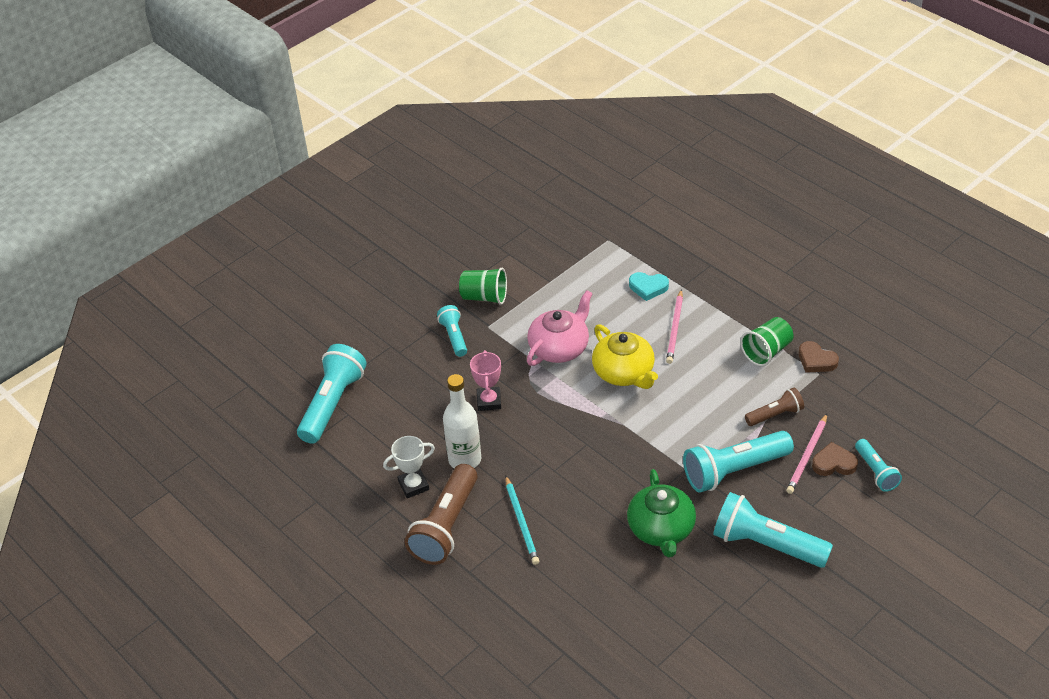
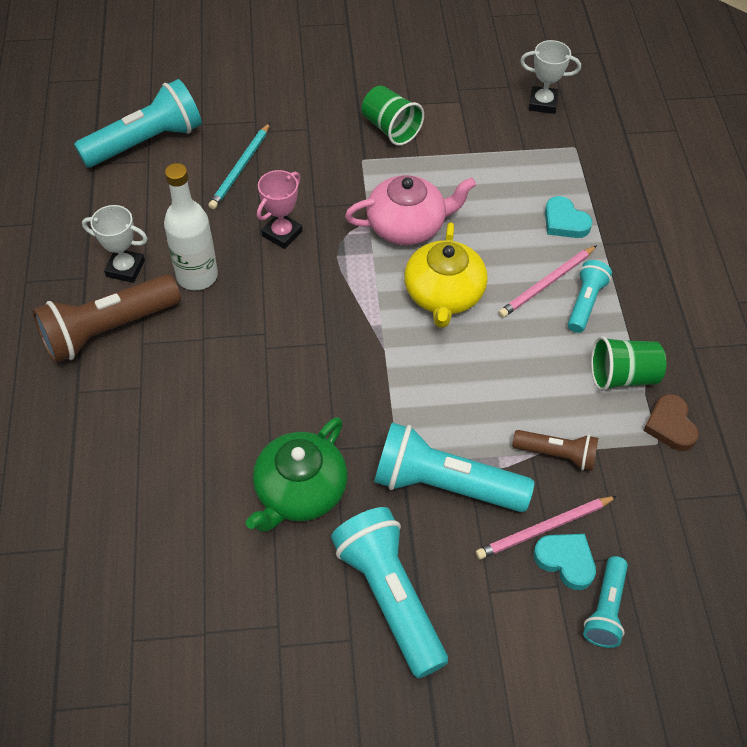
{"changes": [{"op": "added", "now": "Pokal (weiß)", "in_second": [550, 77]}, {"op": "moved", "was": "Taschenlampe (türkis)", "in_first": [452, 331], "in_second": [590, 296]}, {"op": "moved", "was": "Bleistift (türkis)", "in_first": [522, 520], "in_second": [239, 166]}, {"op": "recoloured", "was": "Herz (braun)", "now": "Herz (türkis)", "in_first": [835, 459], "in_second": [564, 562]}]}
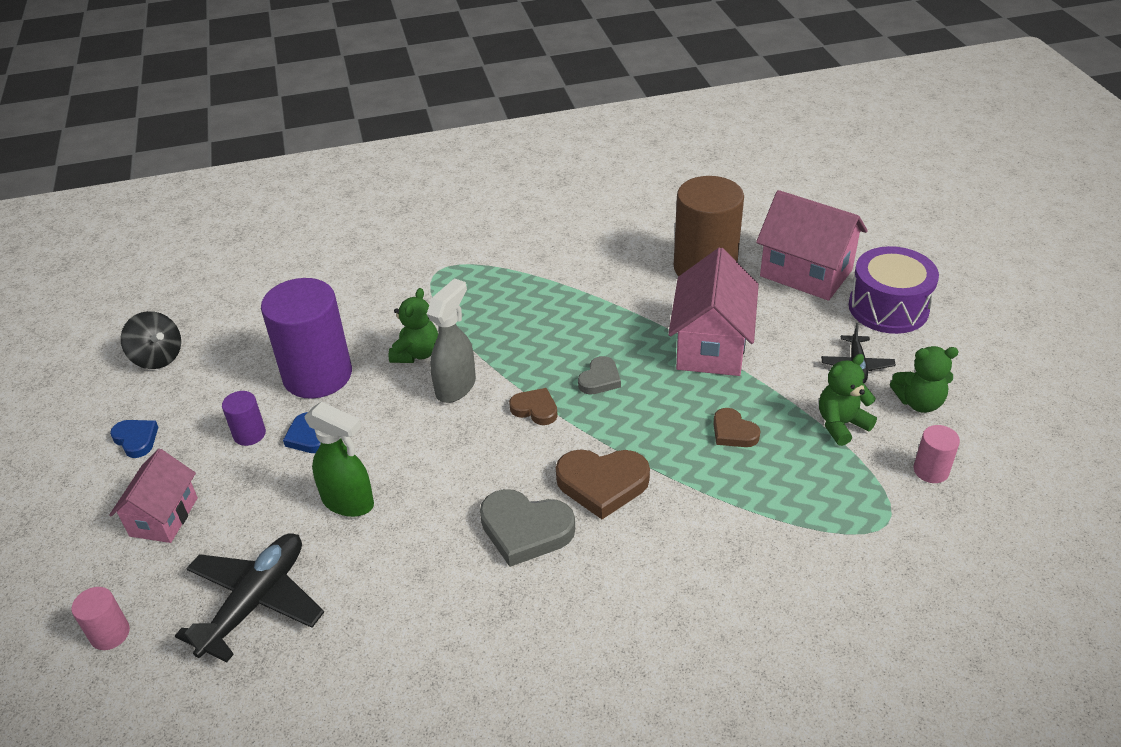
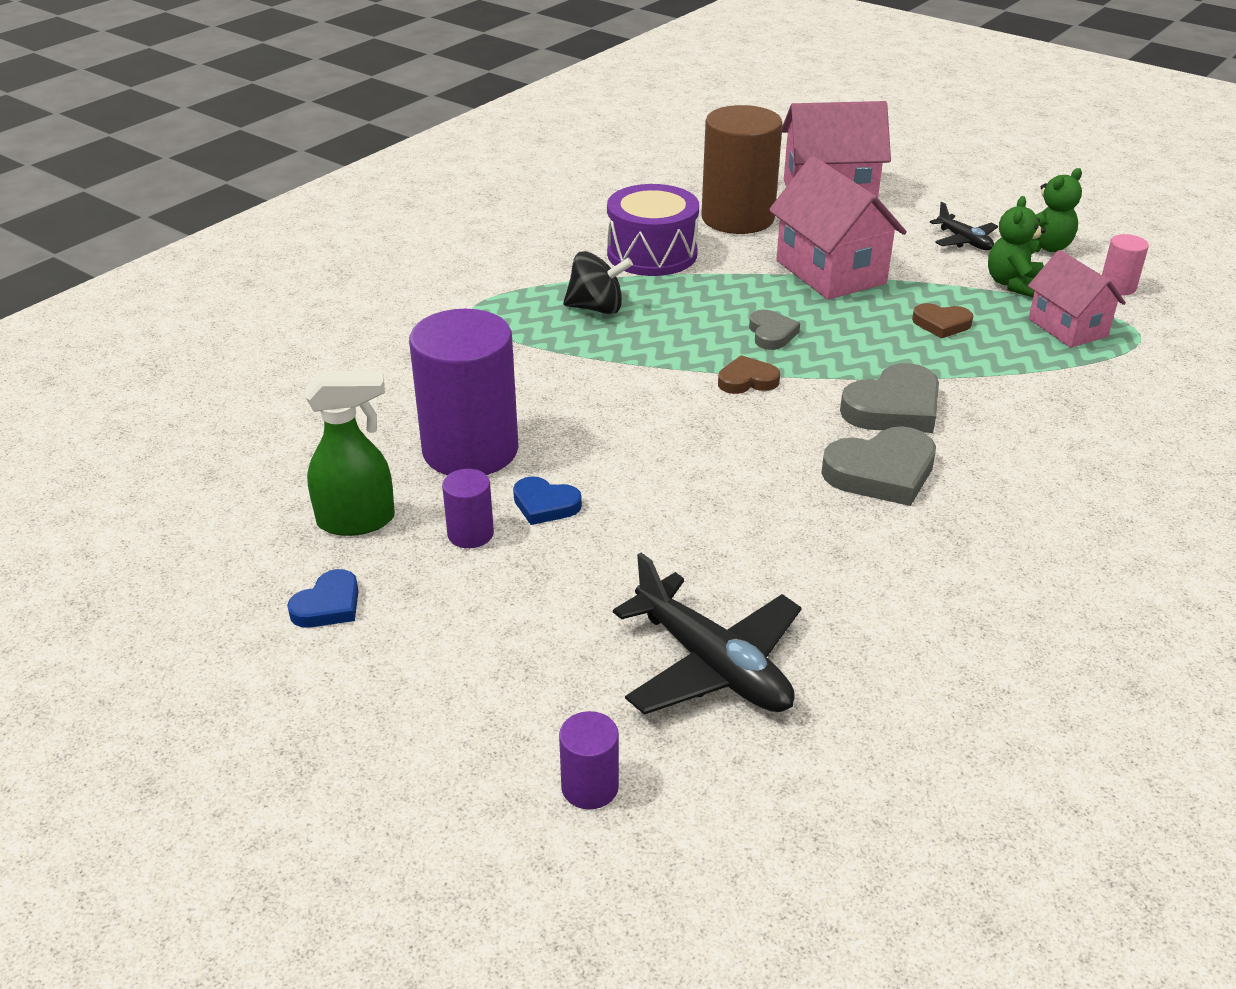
{"changes": [{"op": "removed", "was": "Teddybär (grün)", "in_first": [413, 325]}, {"op": "removed", "was": "Sprühflasche (grau)", "in_first": [451, 340]}, {"op": "moved", "was": "Haus (rosa)", "in_first": [153, 496], "in_second": [1077, 299]}, {"op": "moved", "was": "Kreisel (schwarz)", "in_first": [151, 340], "in_second": [598, 282]}, {"op": "moved", "was": "Sprühflasche (grün)", "in_first": [339, 459], "in_second": [350, 453]}, {"op": "moved", "was": "Trommel (lila)", "in_first": [894, 290], "in_second": [653, 230]}, {"op": "recoloured", "was": "Vollzylinder (rosa)", "now": "Vollzylinder (lila)", "in_first": [101, 618], "in_second": [589, 760]}, {"op": "recoloured", "was": "Herz (braun)", "now": "Herz (grau)", "in_first": [603, 484], "in_second": [889, 398]}, {"op": "turned", "was": "Herz (blau)", "in_first": [134, 439], "in_second": [323, 598], "clockwise": 120}, {"op": "turned", "was": "Flugzeug (schwarz)", "in_first": [249, 598], "in_second": [707, 633], "clockwise": 150}]}
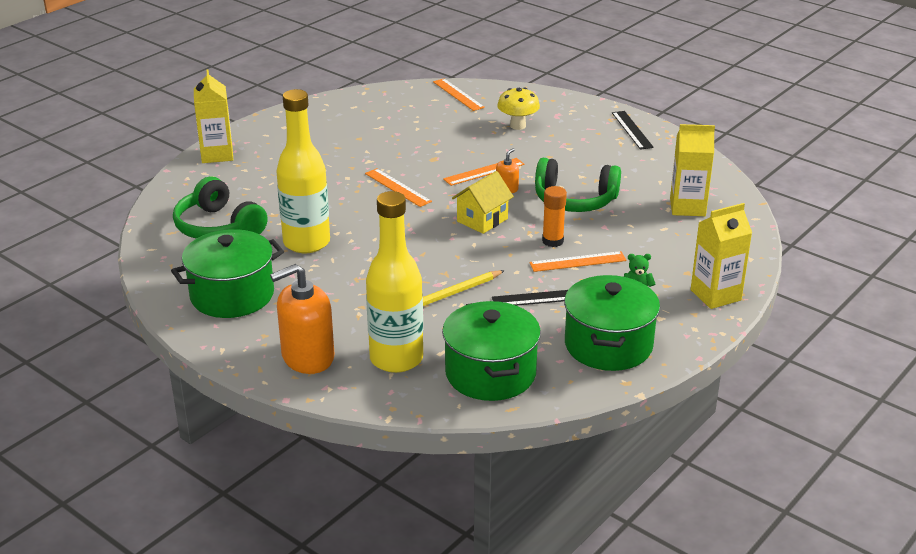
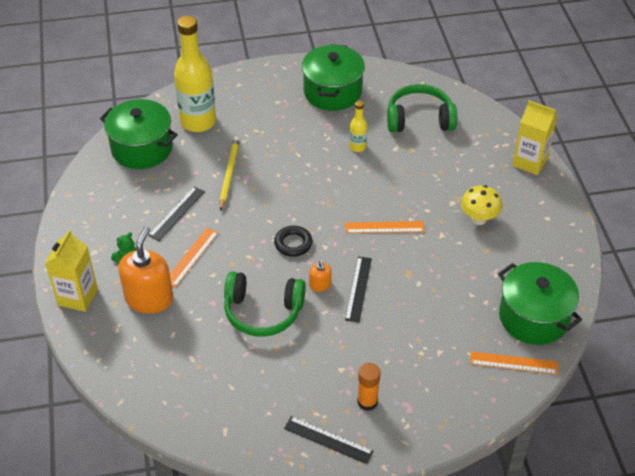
{"changes": [{"op": "removed", "was": "Getränkekarton (gelb)", "in_first": [692, 170]}, {"op": "moved", "was": "Seifenspender (orange)", "in_first": [302, 319], "in_second": [145, 270]}, {"op": "moved", "was": "Pilz (gelb)", "in_first": [518, 109], "in_second": [481, 205]}, {"op": "moved", "was": "Klebestift (orange)", "in_first": [554, 216], "in_second": [368, 387]}, {"op": "moved", "was": "Kochtopf (grün)", "in_first": [612, 323], "in_second": [540, 303]}, {"op": "replaced", "was": "Haus (gelb)", "now": "Ring (schwarz)", "in_first": [483, 202], "in_second": [293, 241]}, {"op": "recoloured", "was": "Lineal (orange)", "now": "Lineal (schwarz)", "in_first": [483, 172], "in_second": [358, 289]}, {"op": "turned", "was": "Kopfhörer (grün)", "in_first": [578, 185], "in_second": [265, 304], "clockwise": -135}, {"op": "resized", "was": "Flasche (gelb)", "in_first": [303, 171], "in_second": [358, 126], "ratio": 0.46}]}
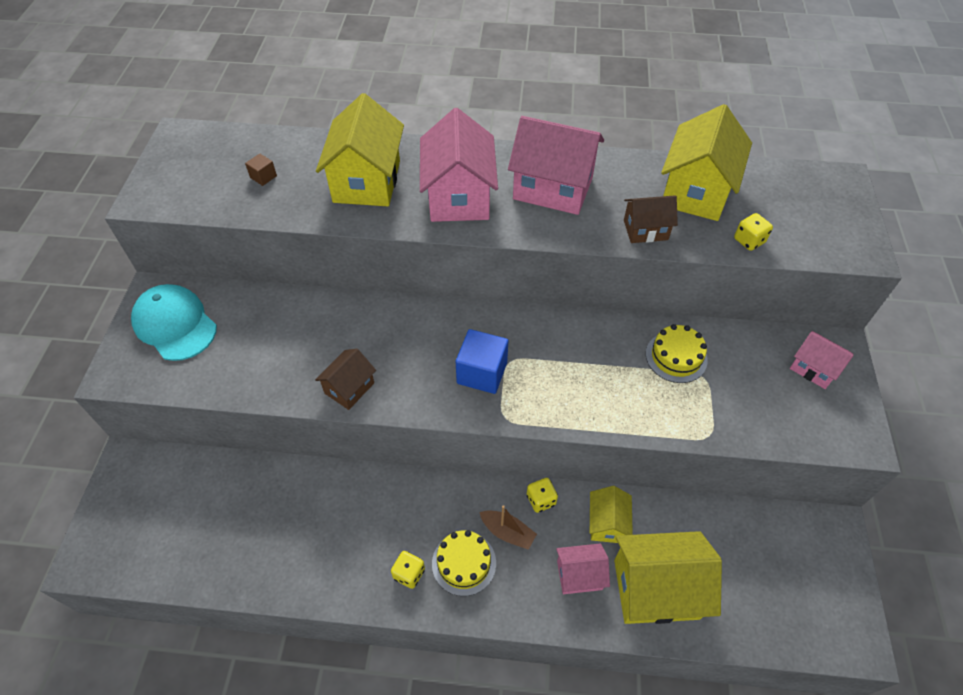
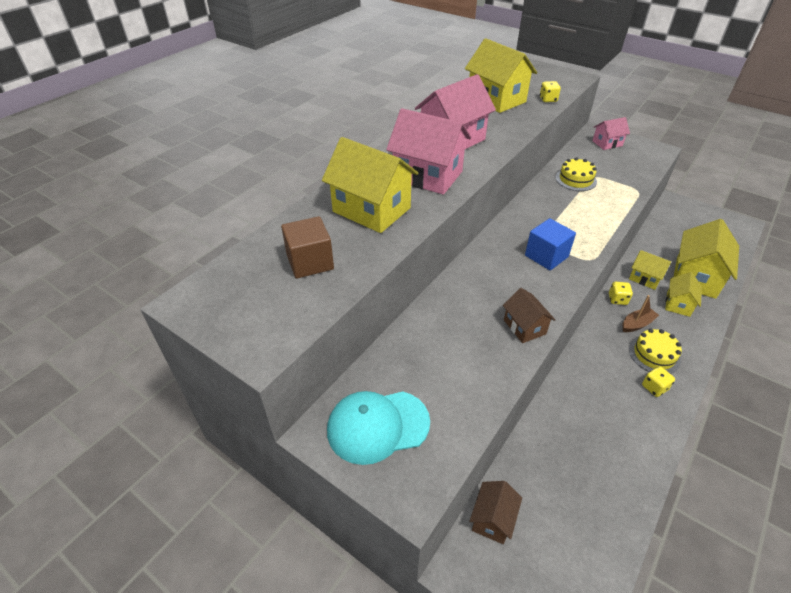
{"changes": [{"op": "moved", "was": "Haus (braun)", "in_first": [651, 219], "in_second": [495, 512]}, {"op": "recoloured", "was": "Haus (rosa)", "now": "Haus (gelb)", "in_first": [583, 568], "in_second": [683, 294]}, {"op": "resized", "was": "Kubus (braun)", "in_first": [261, 169], "in_second": [307, 247], "ratio": 2.0}]}
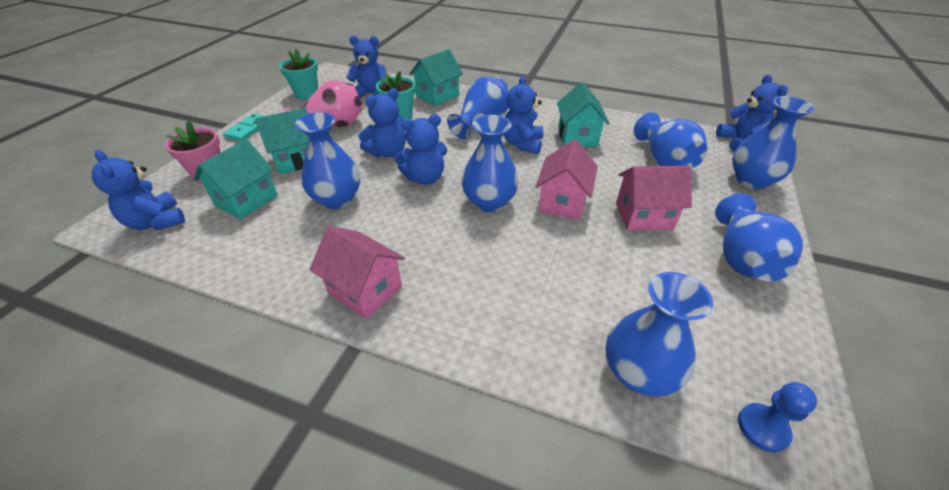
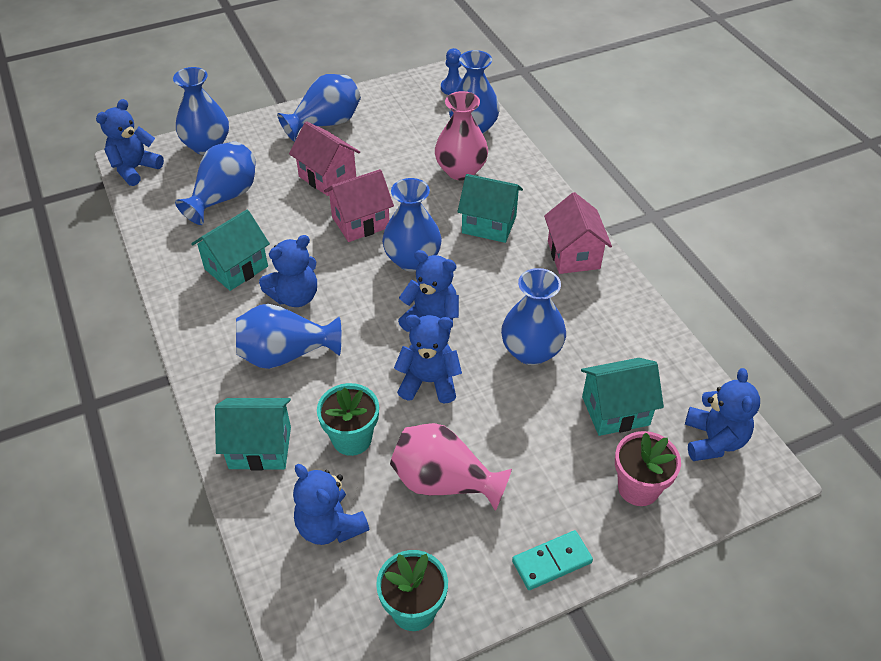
{"changes": [{"op": "added", "now": "Vase (rosa)", "in_second": [461, 135]}, {"op": "moved", "was": "Haus (türkis)", "in_first": [282, 141], "in_second": [490, 208]}]}
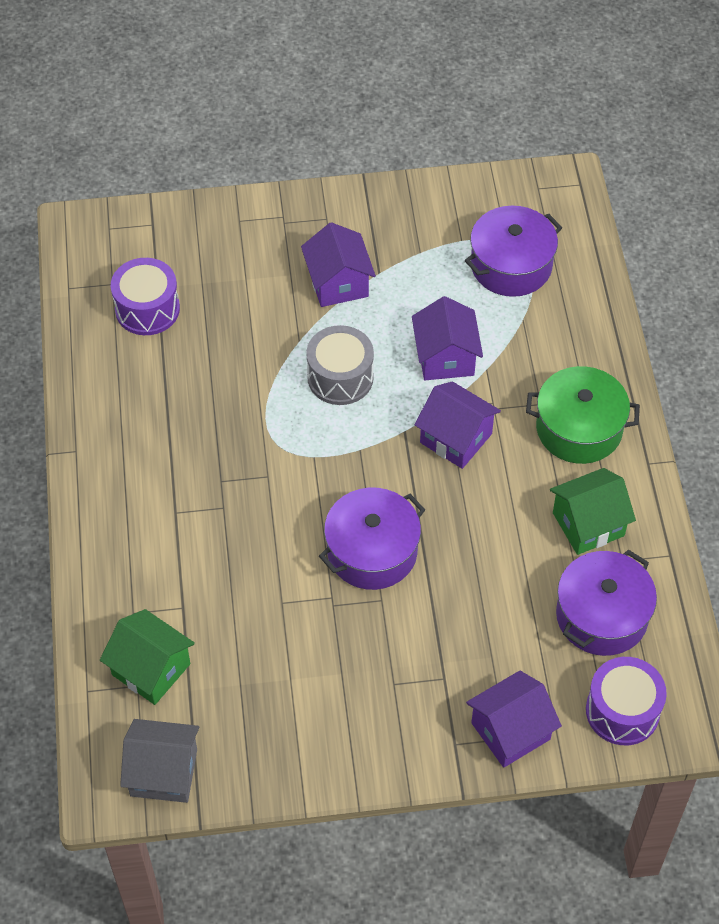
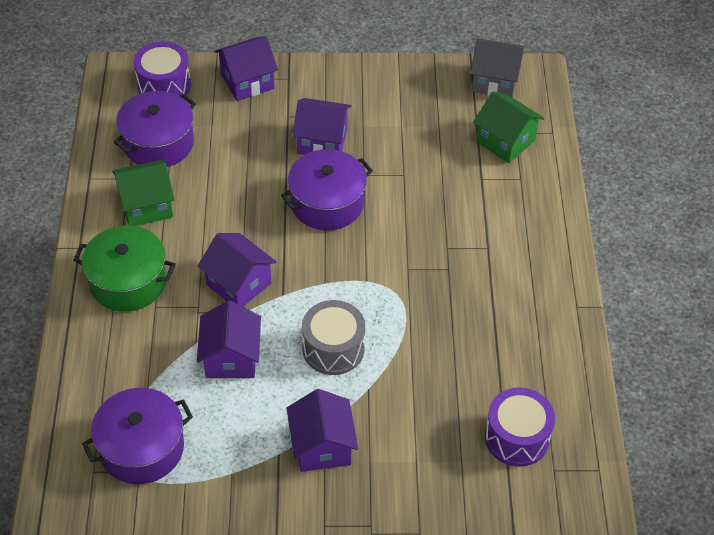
{"changes": [{"op": "added", "now": "Haus (lila)", "in_second": [322, 126]}]}
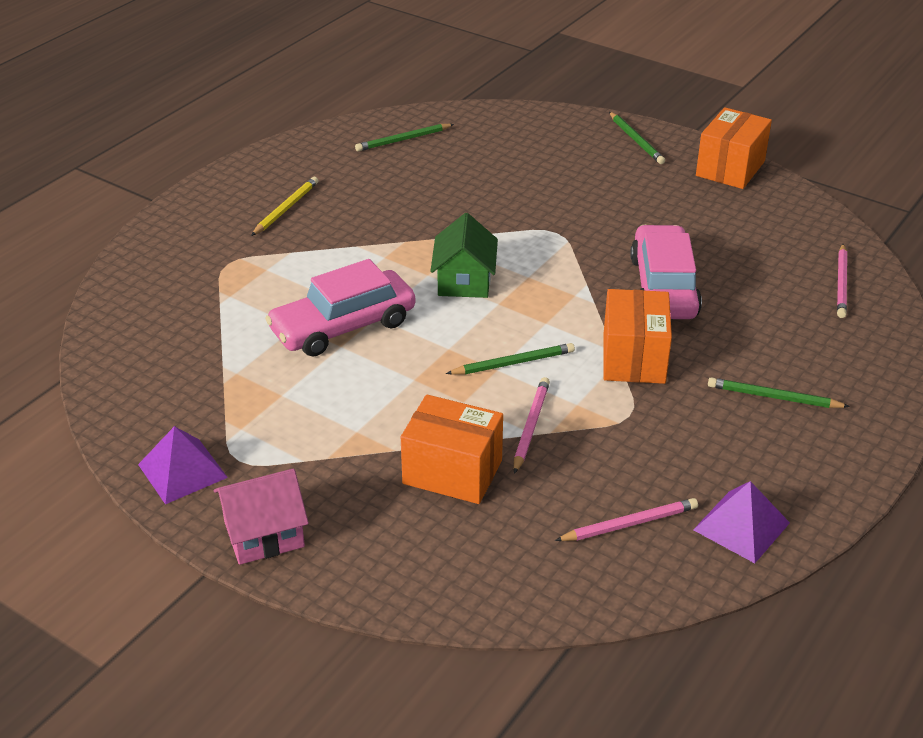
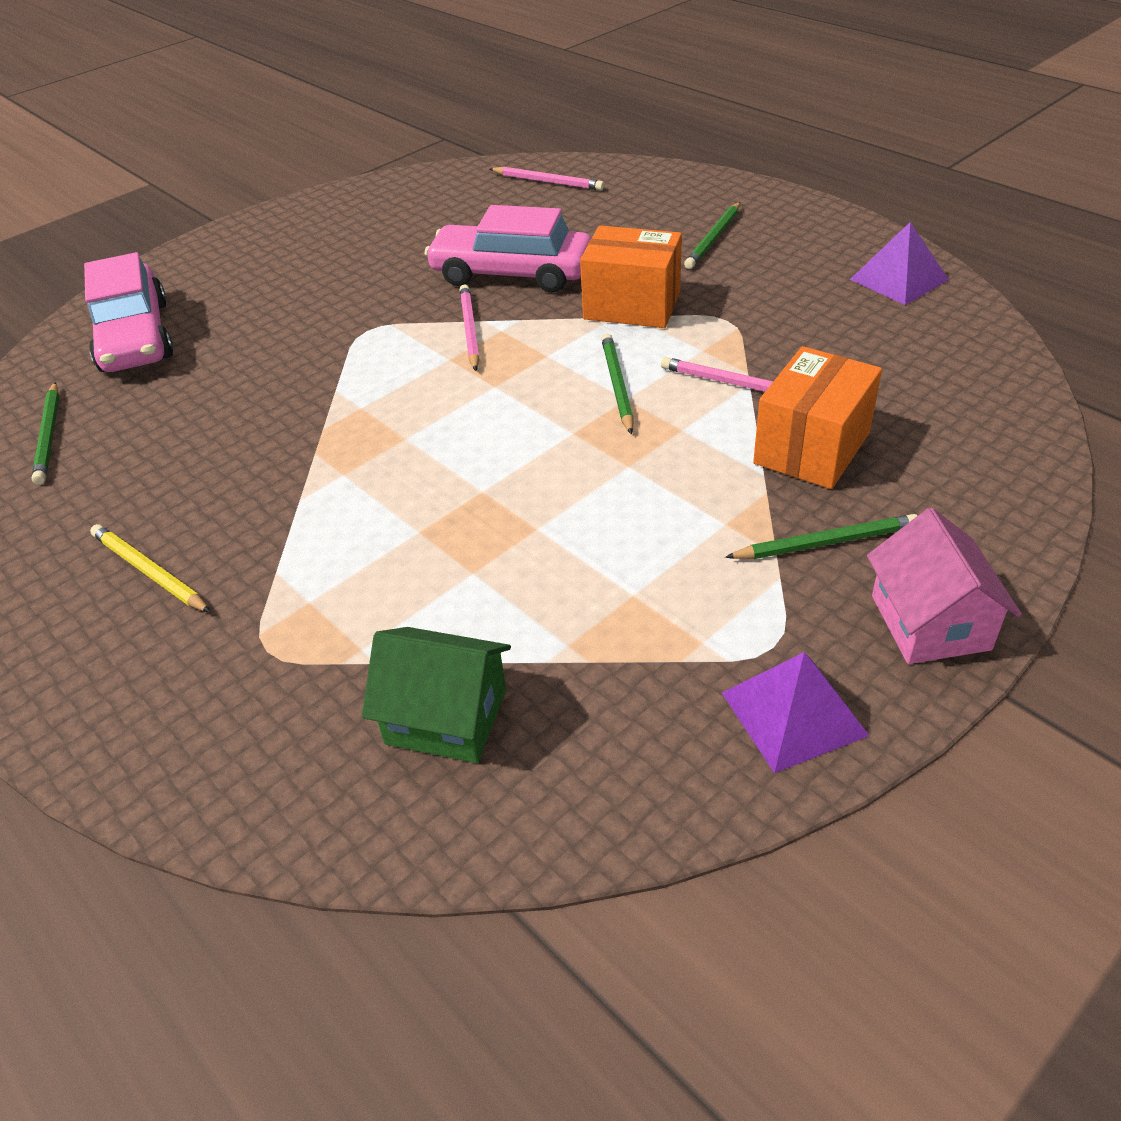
{"changes": [{"op": "removed", "was": "Schachtel (orange)", "in_first": [734, 148]}, {"op": "moved", "was": "Auto (rosa)", "in_first": [340, 308], "in_second": [128, 312]}, {"op": "moved", "was": "Haus (grün)", "in_first": [464, 255], "in_second": [436, 695]}, {"op": "moved", "was": "Bleistift (rosa)", "in_first": [626, 519], "in_second": [470, 328]}, {"op": "moved", "was": "Bleistift (grün)", "in_first": [637, 138], "in_second": [821, 536]}]}
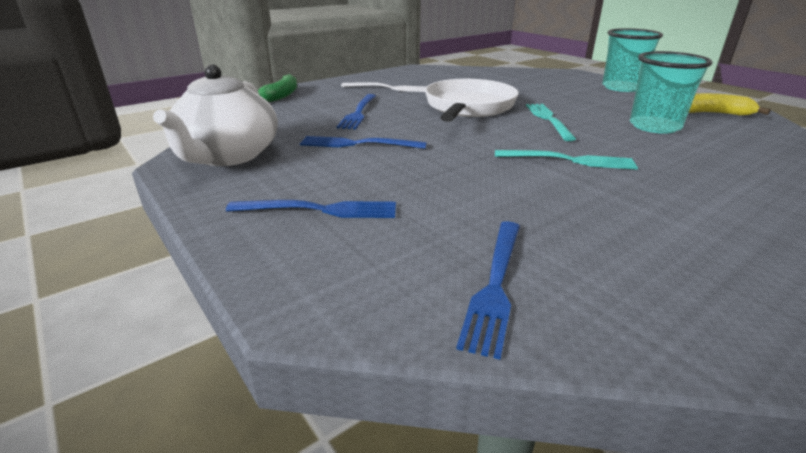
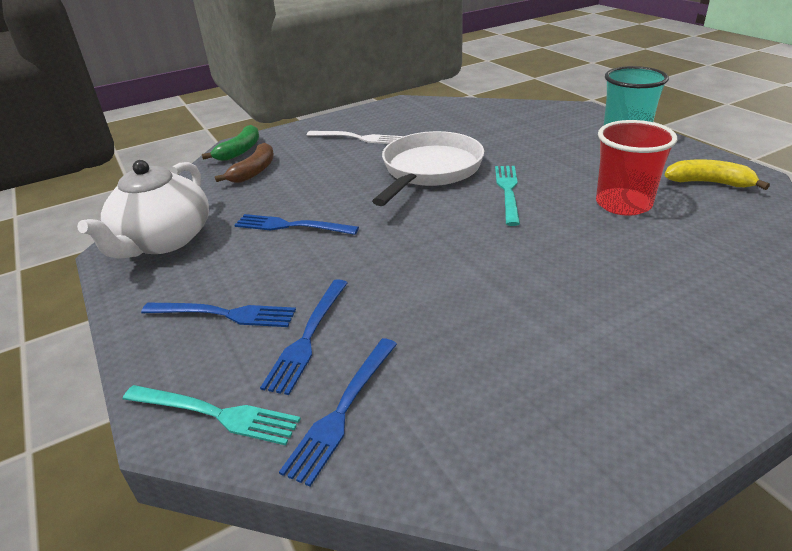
{"changes": [{"op": "added", "now": "Banane (braun)", "in_second": [244, 163]}, {"op": "moved", "was": "Gabel (blau)", "in_first": [356, 111], "in_second": [303, 337]}, {"op": "moved", "was": "Gabel (türkis)", "in_first": [566, 160], "in_second": [212, 415]}, {"op": "recoloured", "was": "Becher (türkis)", "now": "Becher (rot)", "in_first": [671, 92], "in_second": [636, 168]}]}
